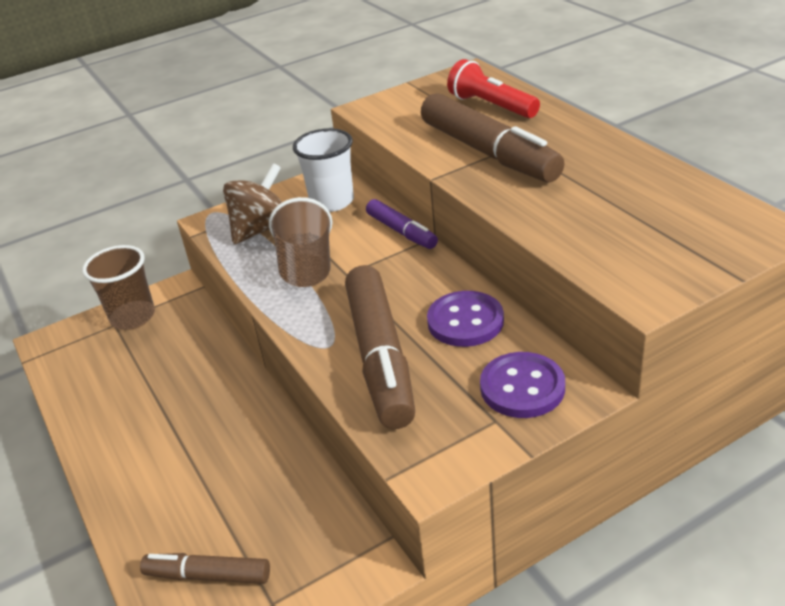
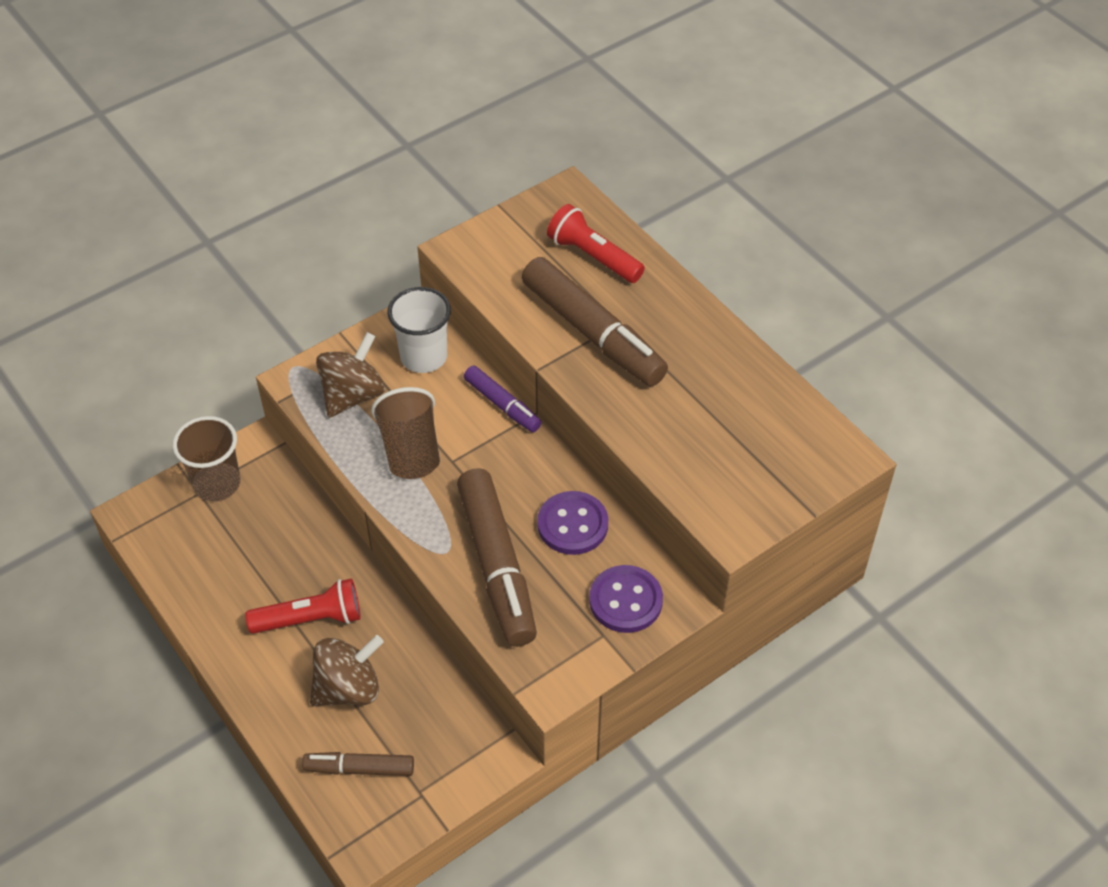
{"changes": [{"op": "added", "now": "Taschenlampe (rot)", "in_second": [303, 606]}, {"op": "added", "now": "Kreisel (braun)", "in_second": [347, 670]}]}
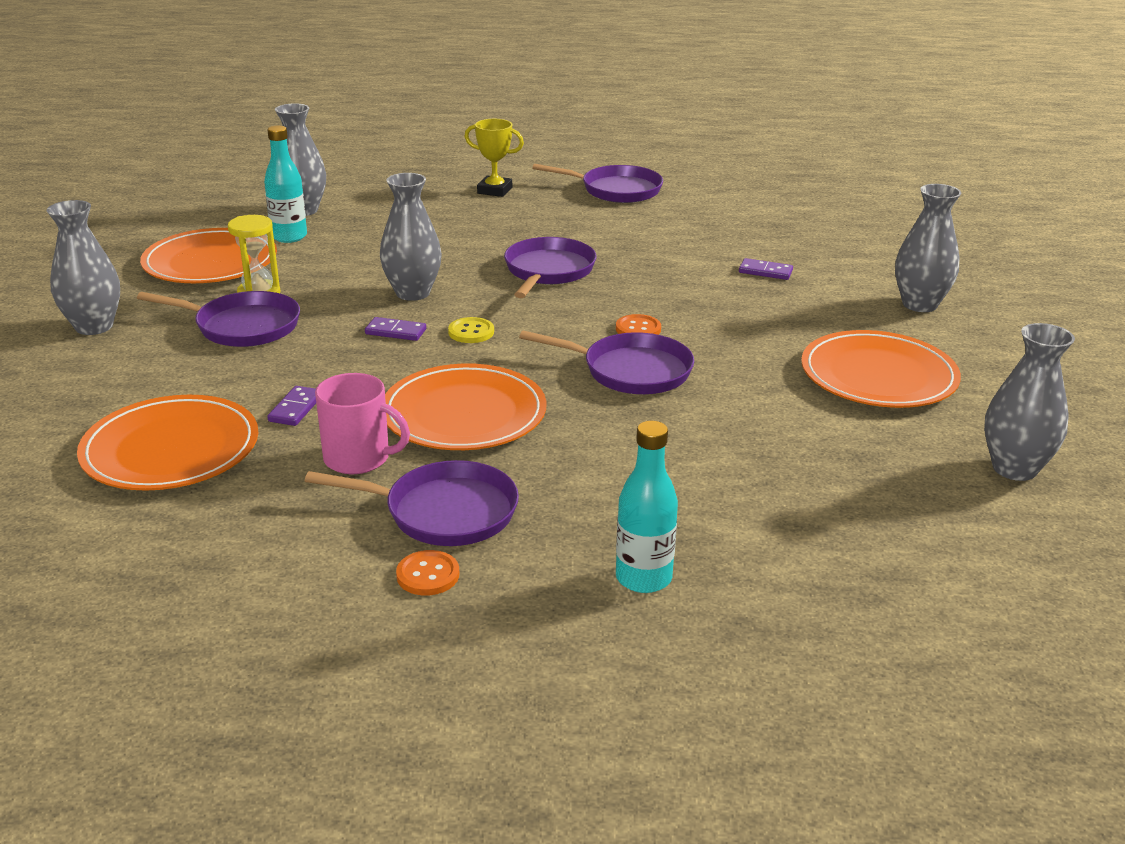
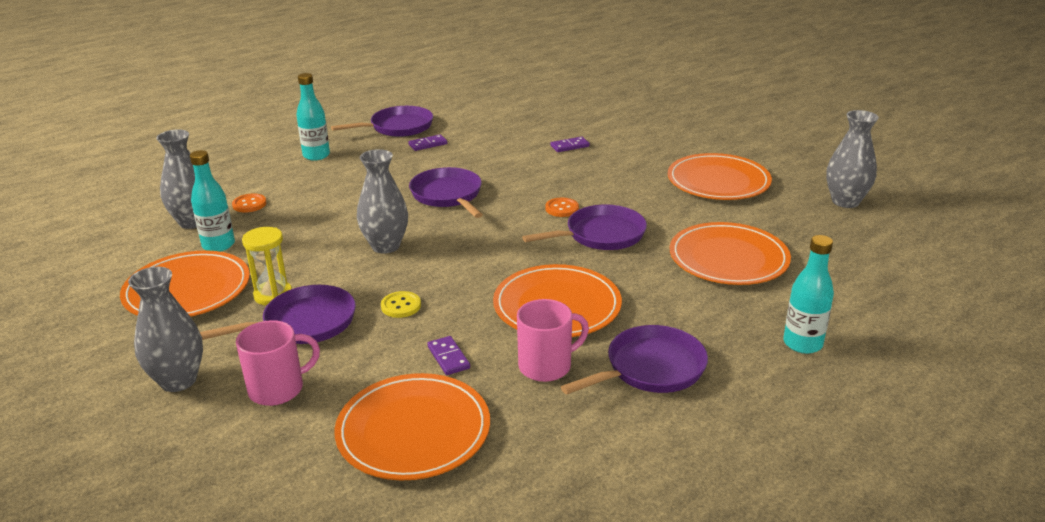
{"changes": [{"op": "removed", "was": "Vase (grau)", "in_first": [928, 248]}, {"op": "added", "now": "Tasse (rosa)", "in_second": [278, 363]}, {"op": "added", "now": "Teller (orange)", "in_second": [730, 253]}, {"op": "moved", "was": "Dominostein (lila)", "in_first": [395, 329], "in_second": [427, 142]}, {"op": "moved", "was": "Knopf (orange)", "in_first": [427, 572], "in_second": [249, 203]}, {"op": "moved", "was": "Knopf (gelb)", "in_first": [471, 330], "in_second": [401, 304]}, {"op": "replaced", "was": "Pokal (gelb)", "now": "Flasche (türkis)", "in_first": [494, 158], "in_second": [313, 117]}]}
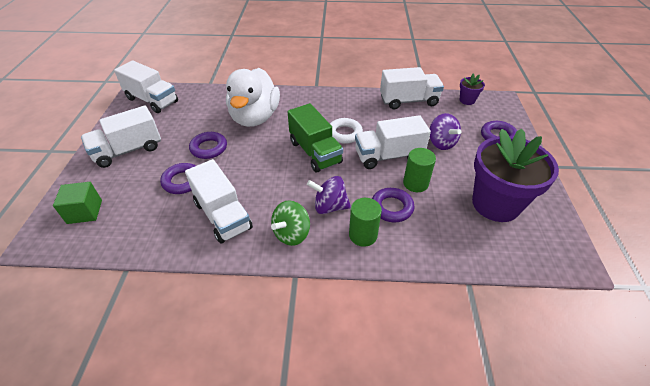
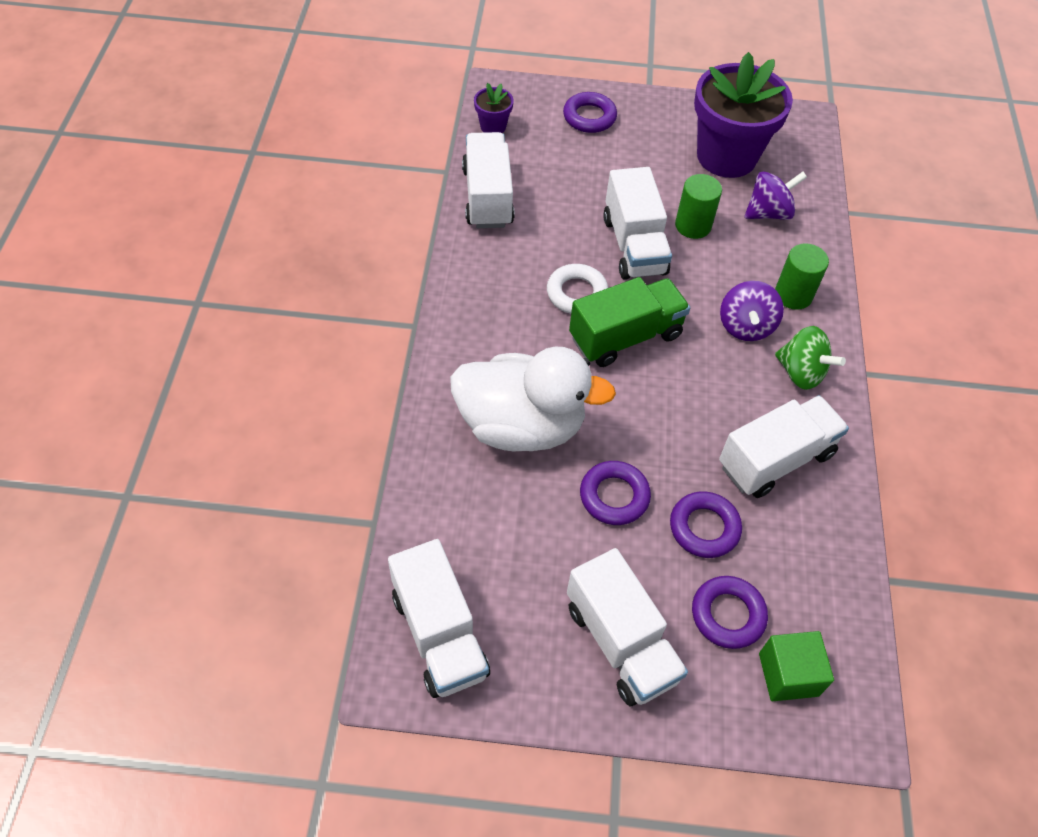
{"changes": [{"op": "moved", "was": "Ring (lila)", "in_first": [393, 205], "in_second": [730, 612]}, {"op": "moved", "was": "Kreisel (lila)", "in_first": [445, 131], "in_second": [776, 195]}, {"op": "turned", "was": "Lastwagen (weiß)", "in_first": [146, 86], "in_second": [439, 618], "clockwise": 120}]}
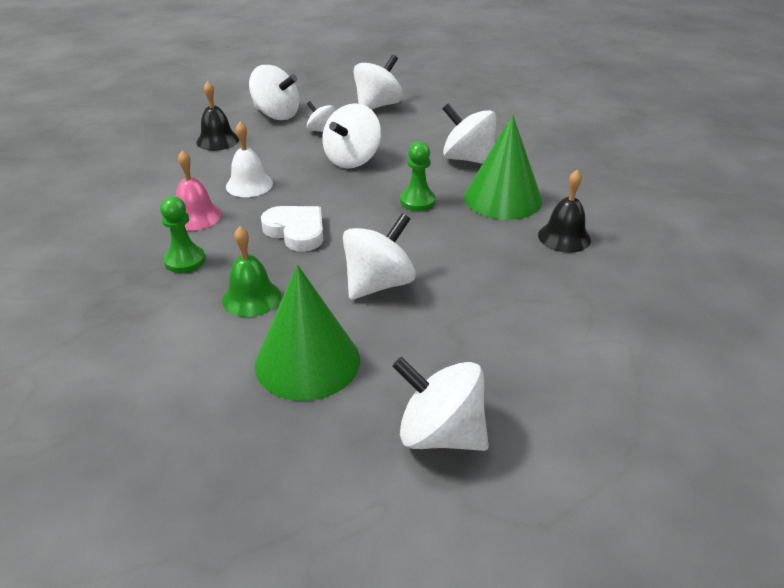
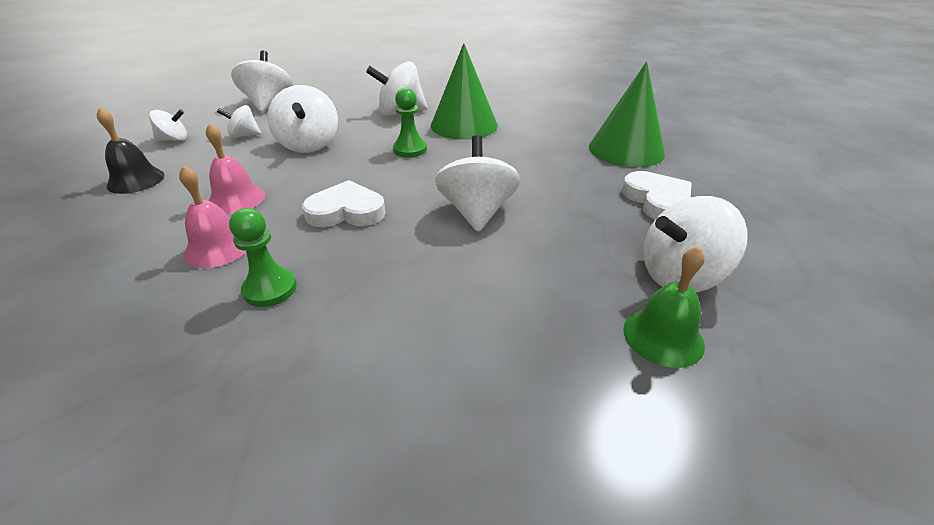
{"changes": [{"op": "removed", "was": "Glocke (schwarz)", "in_first": [564, 211]}, {"op": "added", "now": "Herz (weiß)", "in_second": [657, 195]}, {"op": "moved", "was": "Glocke (grün)", "in_first": [251, 271], "in_second": [664, 307]}, {"op": "moved", "was": "Kegel (grün)", "in_first": [307, 333], "in_second": [627, 114]}, {"op": "recoloured", "was": "Glocke (weiß)", "now": "Glocke (rosa)", "in_first": [249, 159], "in_second": [235, 168]}, {"op": "resized", "was": "Kreisel (weiß)", "in_first": [274, 92], "in_second": [168, 125], "ratio": 0.57}]}
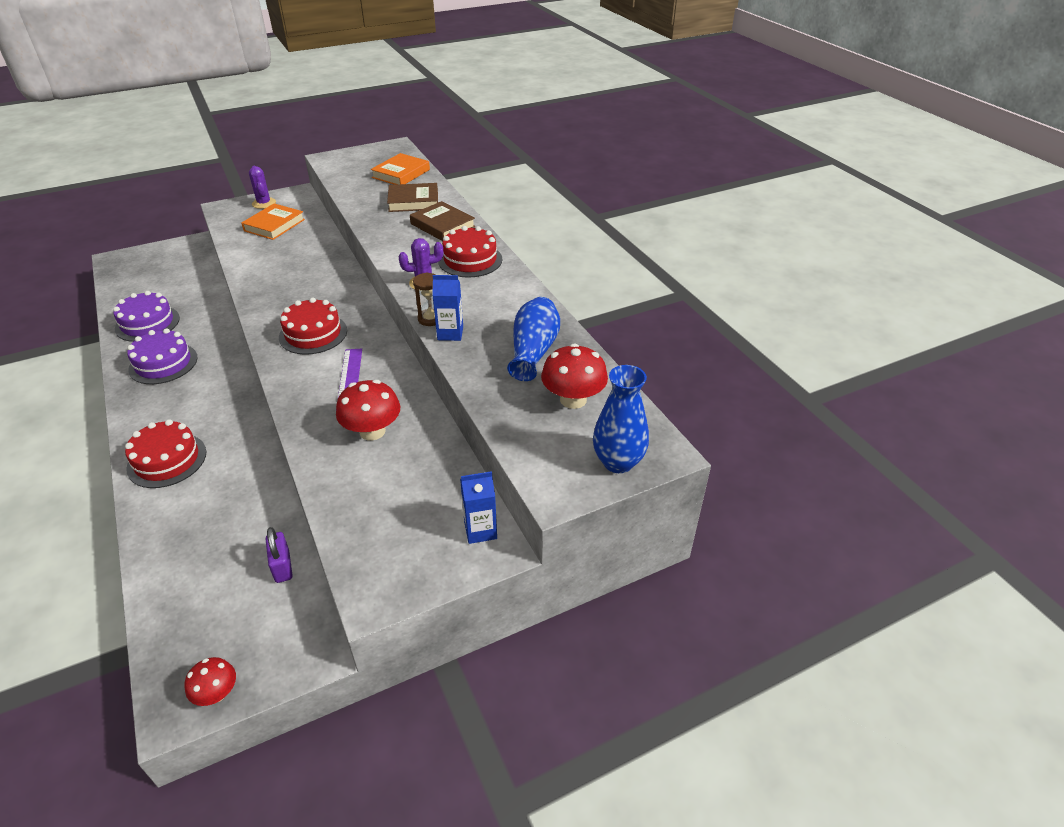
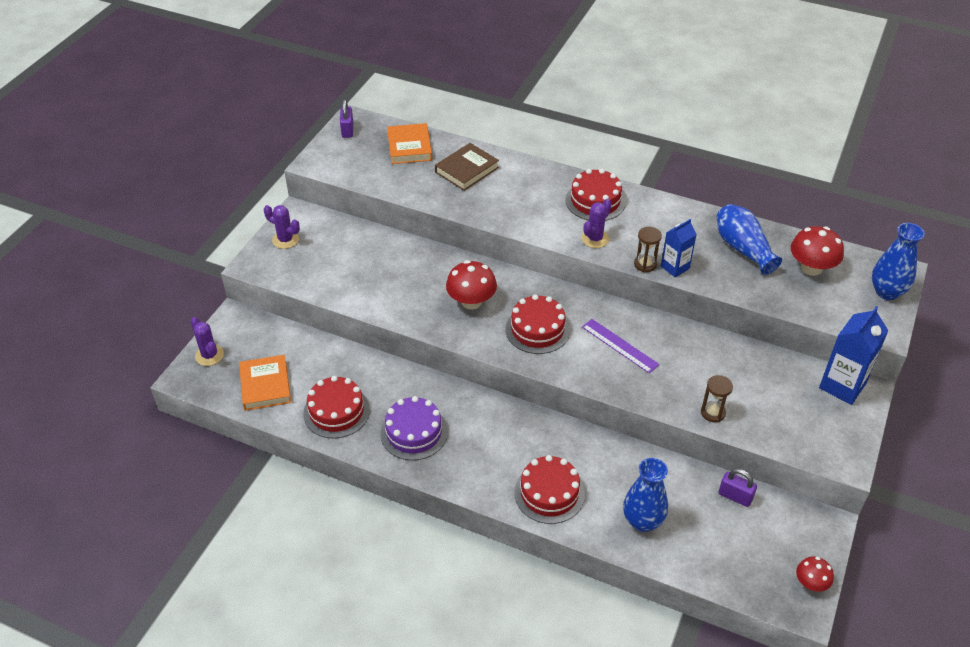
{"changes": [{"op": "removed", "was": "Buch (braun)", "in_first": [443, 221]}, {"op": "added", "now": "Kaktus (lila)", "in_second": [207, 341]}, {"op": "added", "now": "Vorhängeschloss (lila)", "in_second": [346, 119]}, {"op": "added", "now": "Vase (blau)", "in_second": [645, 495]}, {"op": "added", "now": "Sanduhr (braun)", "in_second": [717, 398]}, {"op": "moved", "was": "Buch (orange)", "in_first": [273, 221], "in_second": [265, 383]}, {"op": "moved", "was": "Pilz (rot)", "in_first": [368, 410], "in_second": [471, 284]}, {"op": "recoloured", "was": "Kuchen (lila)", "now": "Kuchen (rot)", "in_first": [146, 316], "in_second": [336, 407]}, {"op": "resized", "was": "Getränkekarton (blau)", "in_first": [478, 507], "in_second": [854, 355], "ratio": 1.62}]}
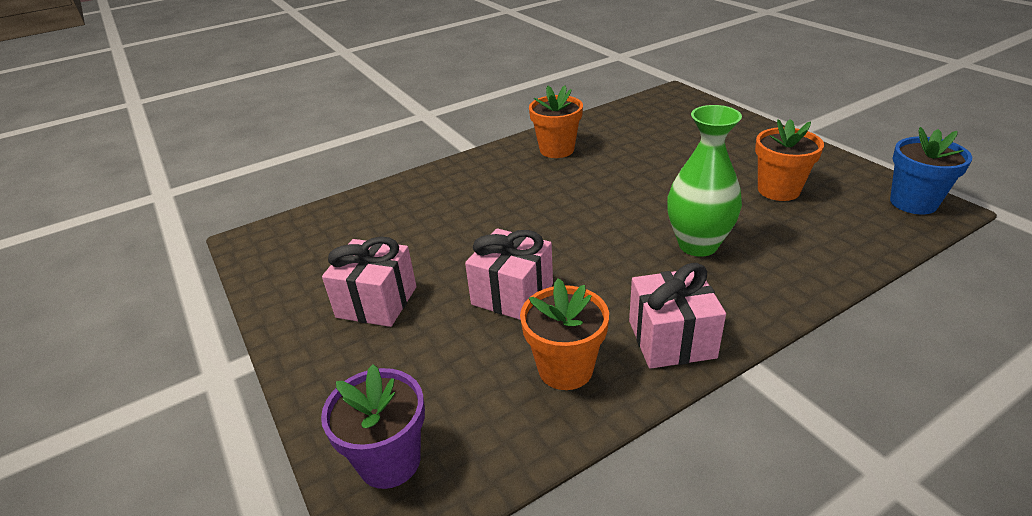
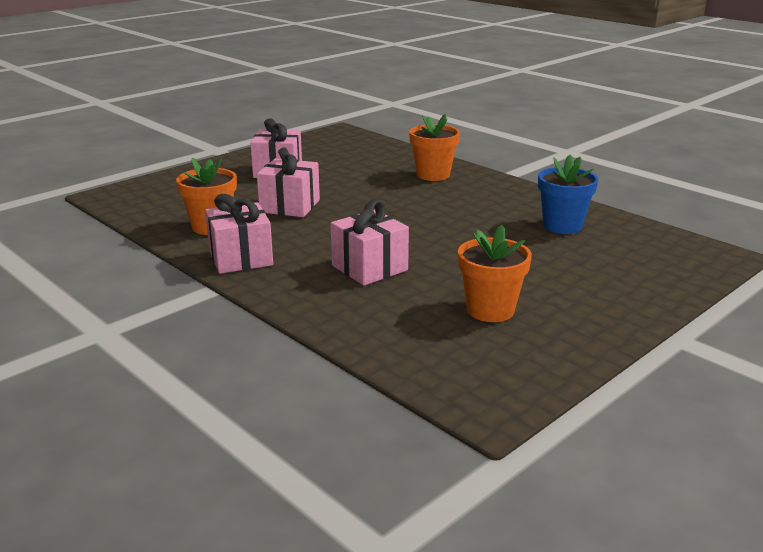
{"changes": [{"op": "removed", "was": "Blumentopf (lila)", "in_first": [373, 426]}, {"op": "moved", "was": "Blumentopf (orange)", "in_first": [556, 121], "in_second": [434, 147]}, {"op": "moved", "was": "Blumentopf (blau)", "in_first": [931, 170], "in_second": [568, 194]}, {"op": "replaced", "was": "Vase (grün)", "now": "Geschenk (rosa)", "in_first": [704, 181], "in_second": [370, 243]}]}
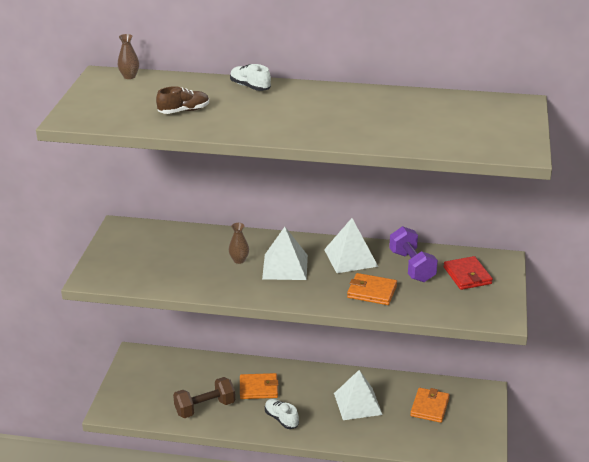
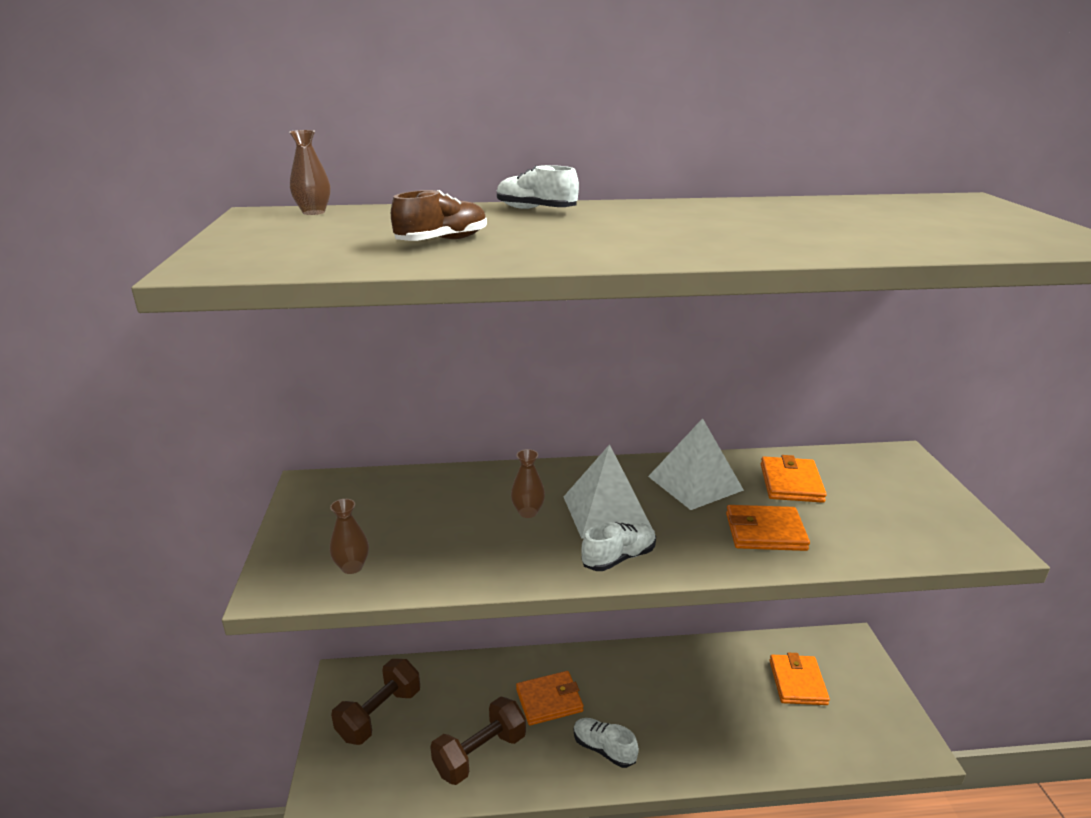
{"changes": [{"op": "removed", "was": "Pyramide (weiß)", "in_first": [358, 395]}, {"op": "removed", "was": "Geldbörse (rot)", "in_first": [468, 273]}, {"op": "added", "now": "Vase (braun)", "in_second": [349, 536]}, {"op": "added", "now": "Hantel (braun)", "in_second": [375, 702]}, {"op": "added", "now": "Schuh (weiß)", "in_second": [618, 546]}, {"op": "replaced", "was": "Hantel (lila)", "now": "Geldbörse (orange)", "in_first": [413, 254], "in_second": [794, 479]}]}
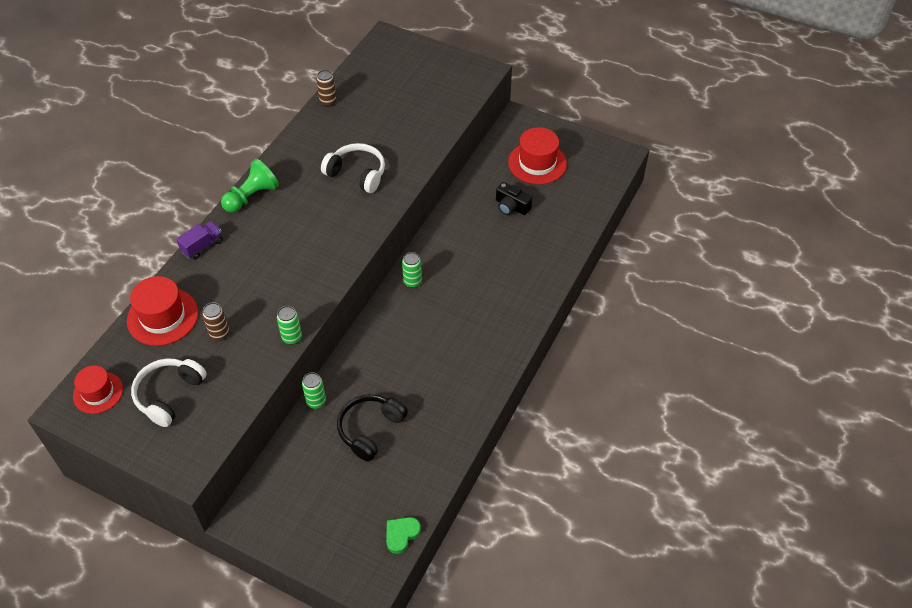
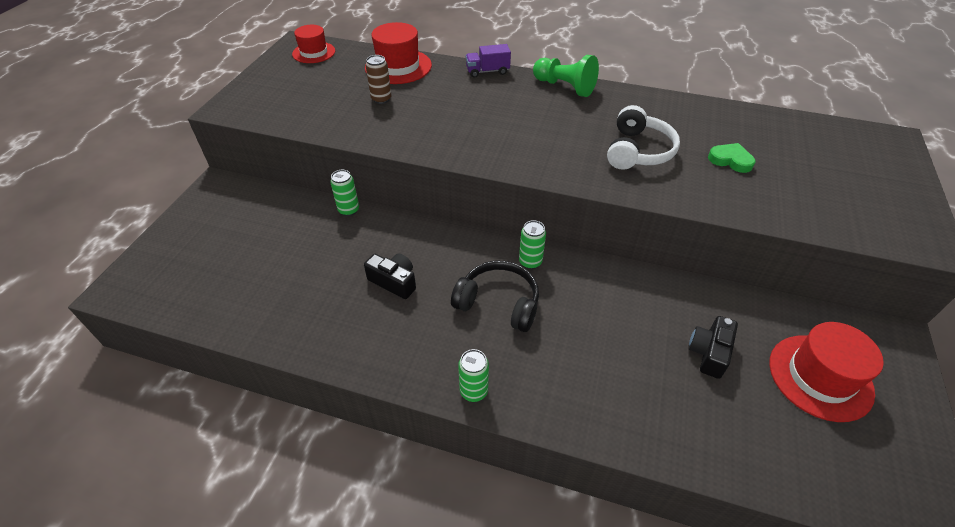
{"changes": [{"op": "removed", "was": "Kopfhörer (weiß)", "in_first": [169, 392]}, {"op": "removed", "was": "Dose (braun)", "in_first": [326, 88]}, {"op": "added", "now": "Kamera (schwarz)", "in_second": [390, 276]}, {"op": "moved", "was": "Dose (grün)", "in_first": [289, 325], "in_second": [473, 375]}, {"op": "moved", "was": "Kopfhörer (schwarz)", "in_first": [372, 428], "in_second": [495, 296]}, {"op": "moved", "was": "Herz (grün)", "in_first": [403, 535], "in_second": [731, 158]}, {"op": "turned", "was": "Lastwagen (lila)", "in_first": [199, 240], "in_second": [488, 61], "clockwise": 135}]}
